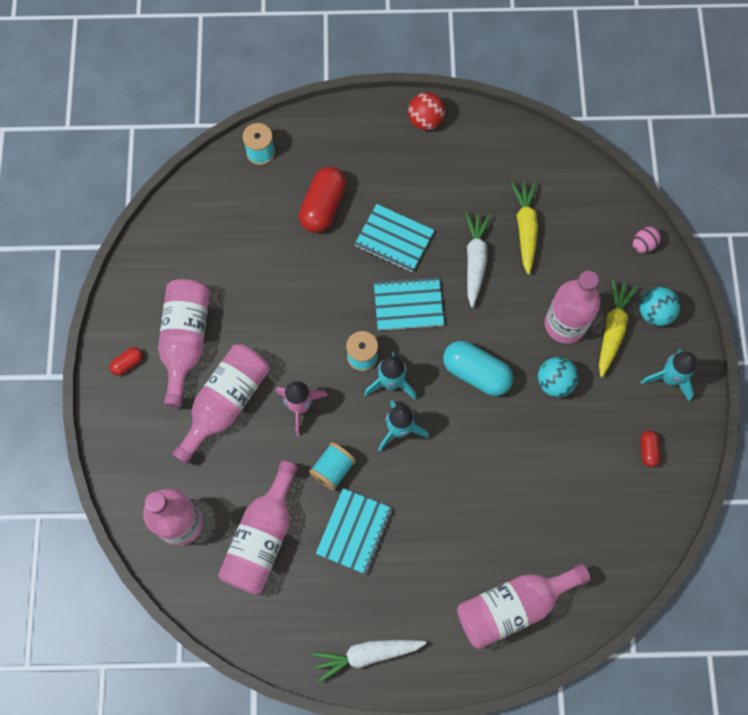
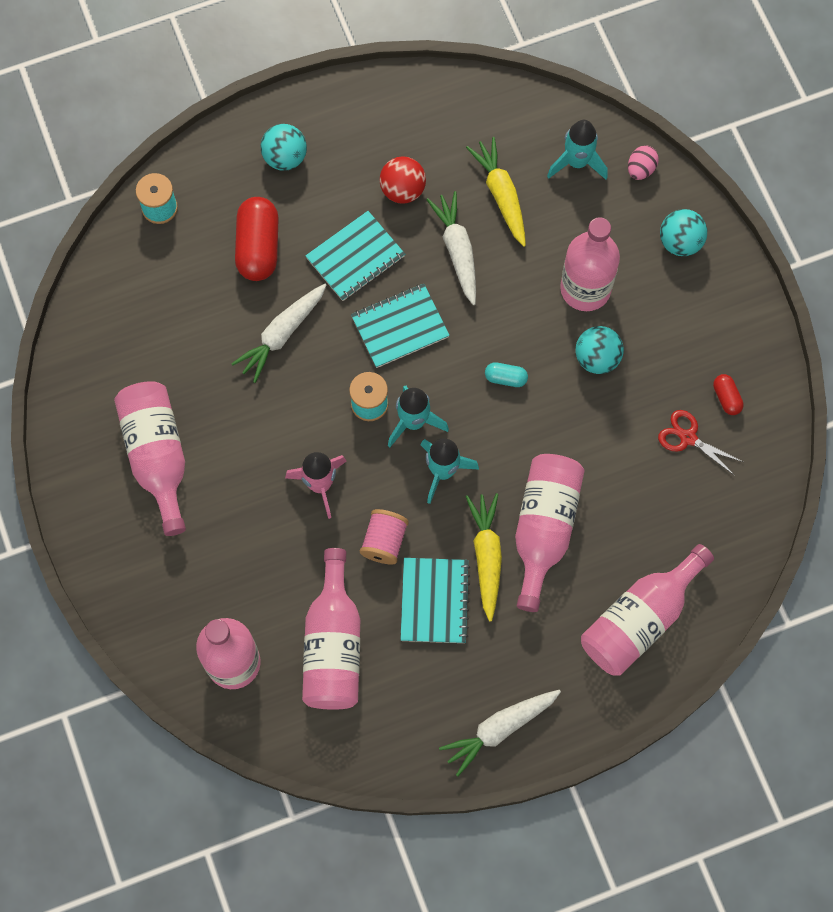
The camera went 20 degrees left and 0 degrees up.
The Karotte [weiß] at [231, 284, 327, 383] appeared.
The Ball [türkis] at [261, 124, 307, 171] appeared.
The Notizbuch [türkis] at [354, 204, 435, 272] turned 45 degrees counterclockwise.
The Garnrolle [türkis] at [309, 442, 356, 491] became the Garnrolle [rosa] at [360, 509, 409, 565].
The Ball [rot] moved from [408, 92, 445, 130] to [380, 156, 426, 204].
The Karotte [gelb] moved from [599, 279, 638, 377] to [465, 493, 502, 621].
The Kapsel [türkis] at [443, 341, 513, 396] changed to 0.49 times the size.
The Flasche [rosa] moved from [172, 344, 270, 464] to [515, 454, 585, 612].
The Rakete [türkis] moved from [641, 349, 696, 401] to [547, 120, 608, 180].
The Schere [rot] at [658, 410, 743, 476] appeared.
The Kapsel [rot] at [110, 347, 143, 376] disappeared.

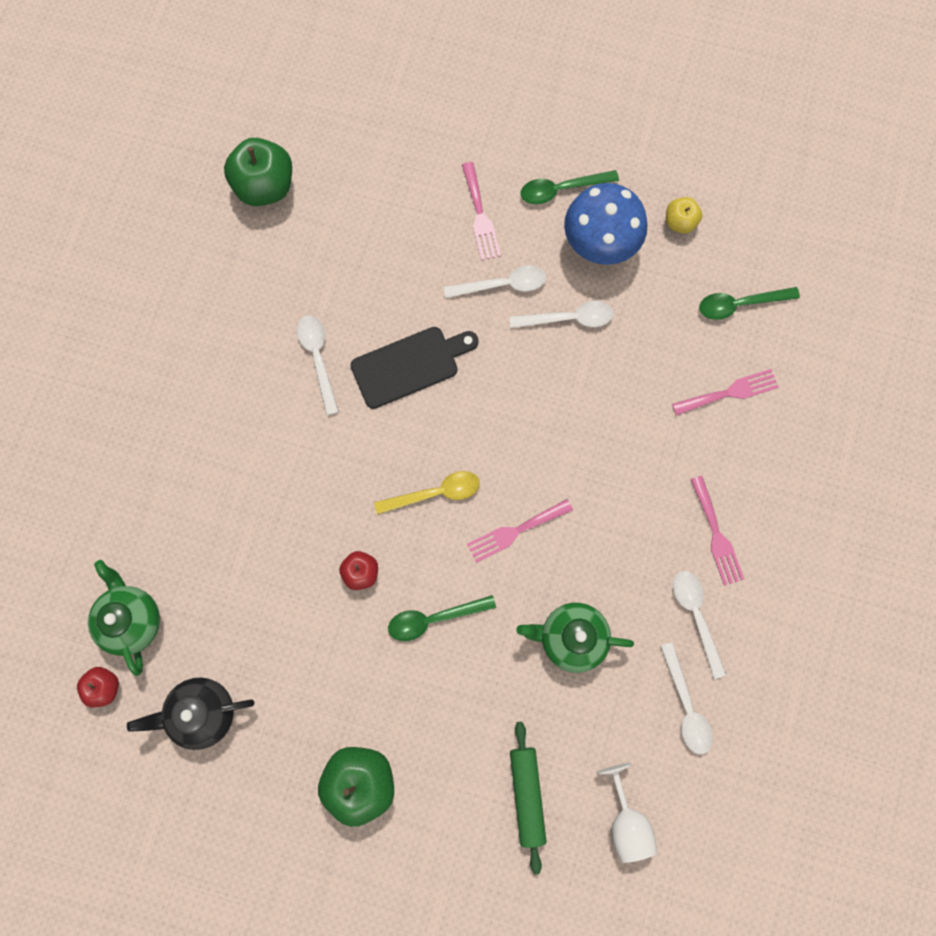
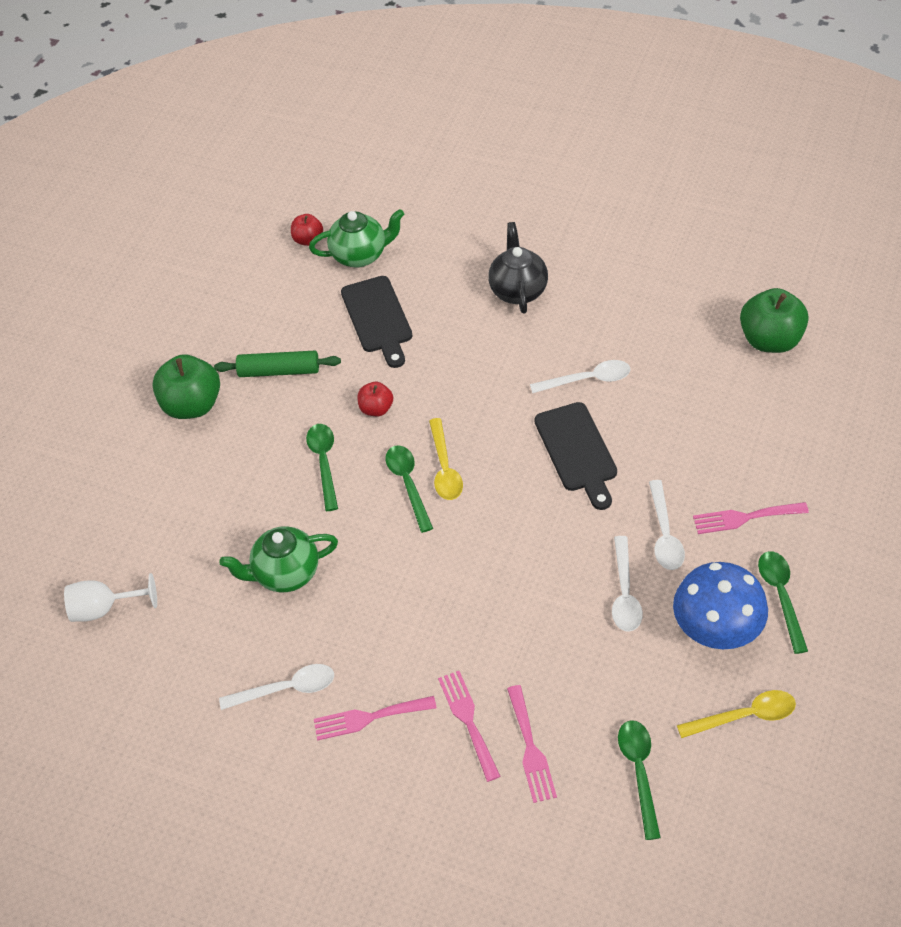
The camera went 100 degrees right and 25 degrees down.
The Nudelholz [grün] moved from [510, 722, 547, 874] to [214, 351, 341, 377].
The Teekanne [grün] at [516, 603, 634, 673] turned 120 degrees counterclockwise.
The Schneidebrett [schwarz] at [341, 276, 412, 368] appeared.
The Löffel [grün] at [385, 445, 433, 533] appeared.
The Gabel [rosa] moved from [467, 499, 573, 563] to [438, 671, 501, 782].
The Teekanne [schwarz] moved from [127, 677, 254, 750] to [488, 222, 548, 314].
The Apfel [gelb] at [666, 197, 702, 234] was replaced by the Löffel [gelb] at [677, 690, 796, 738].
The Löffel [weiß] at [660, 642, 713, 755] disappeared.

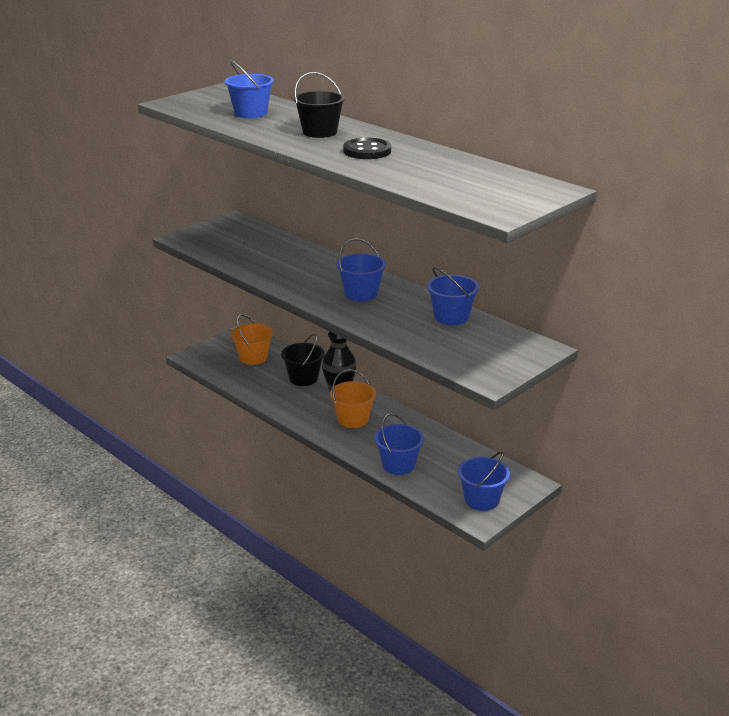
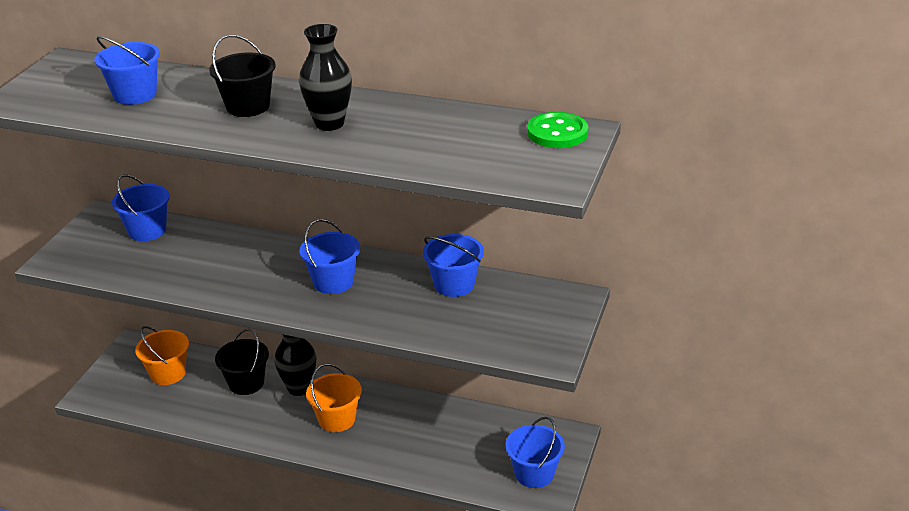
The camera went 25 degrees left and 5 degrees up.
The Eimer [blau] moved from [375, 413, 424, 475] to [112, 174, 170, 241].
The Knopf [schwarz] at [343, 138, 391, 159] was replaced by the Vase [schwarz] at [299, 24, 352, 131].
The Knopf [grün] at [527, 112, 588, 148] appeared.

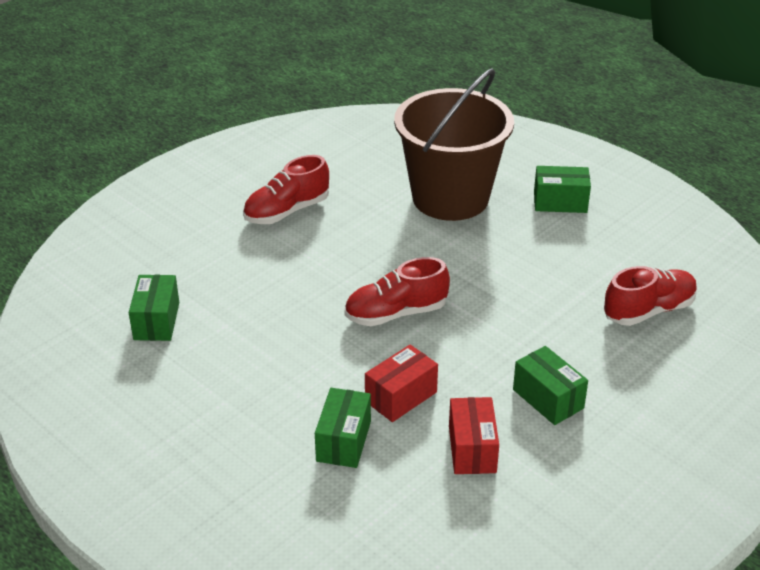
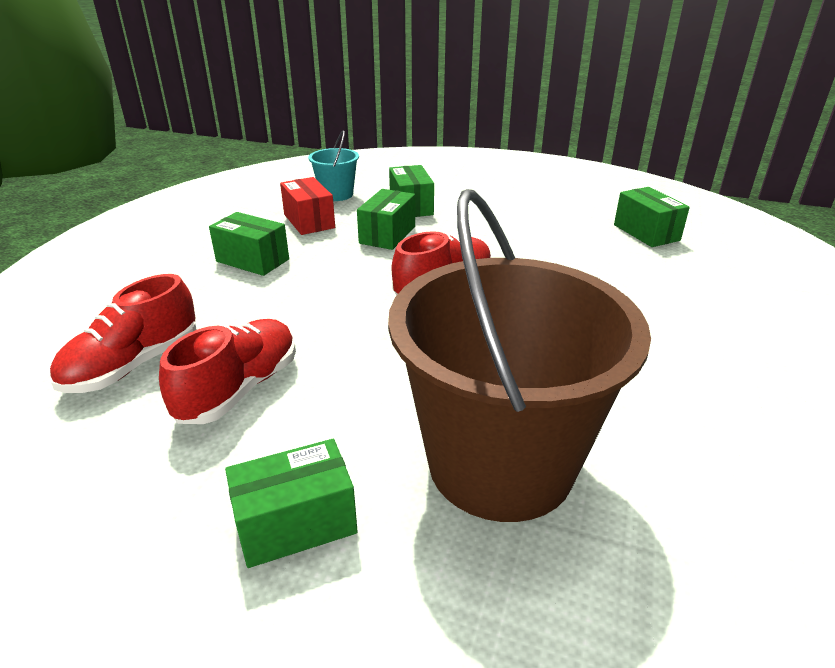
The camera went 155 degrees right and 5 degrees down.
The Schuh [rot] moved from [243, 155, 329, 224] to [159, 319, 296, 424].
The Eimer [türkis] at [308, 130, 359, 201] appeared.
The Schachtel [rot] at [365, 345, 438, 422] became the Schachtel [grün] at [357, 189, 415, 250].

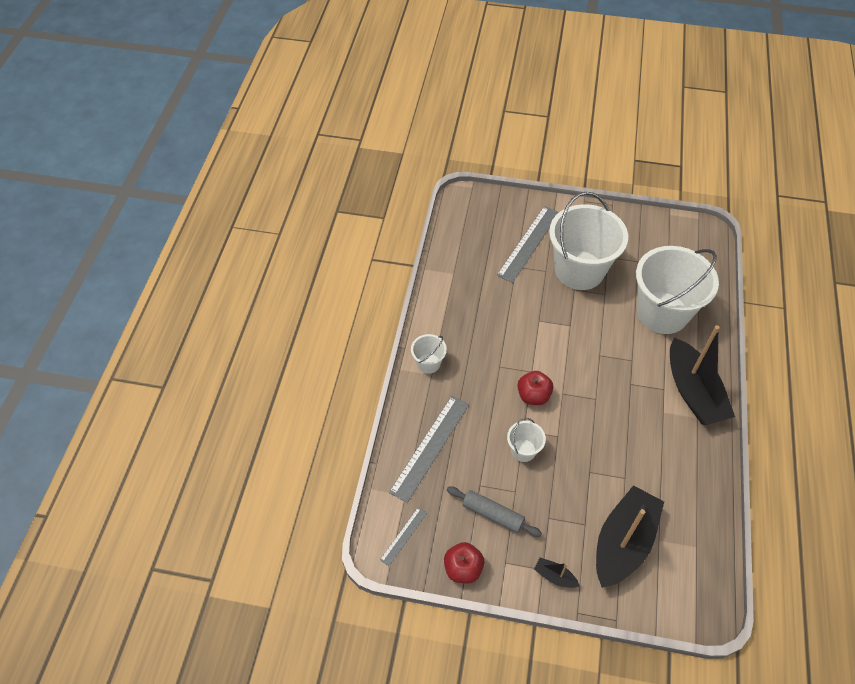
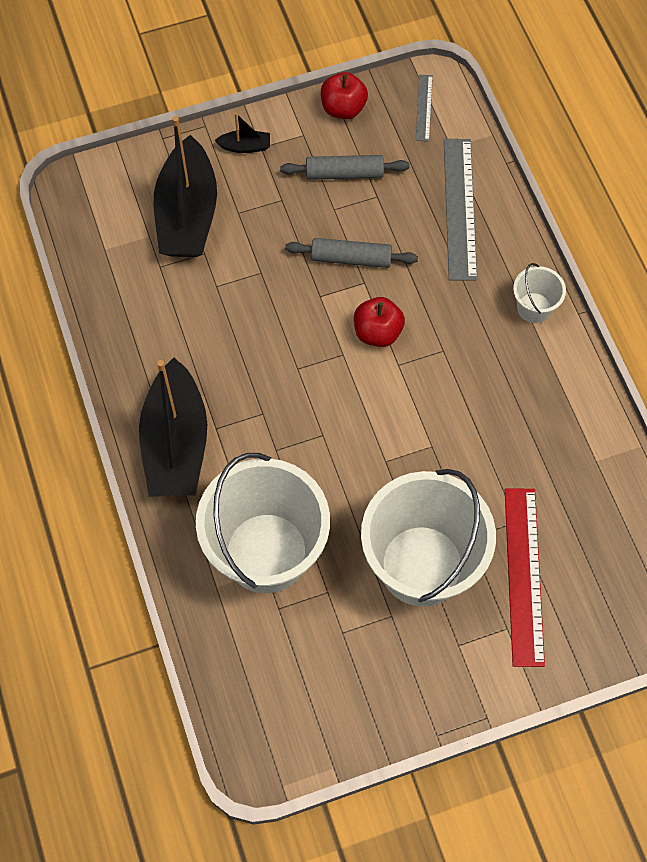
The camera went 150 degrees right and 10 degrees up.
The Boot [schwarz] at [670, 325, 735, 425] turned 135 degrees counterclockwise.
The Eimer [weiß] at [507, 418, 546, 462] was replaced by the Nudelholz [grau] at [285, 238, 418, 268].
The Lineal [grau] at [497, 206, 559, 283] became the Lineal [rot] at [505, 488, 545, 667].

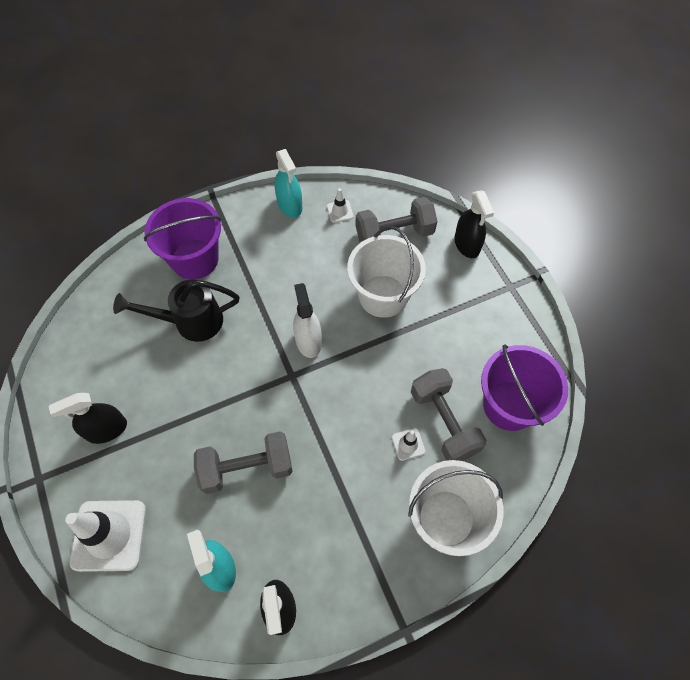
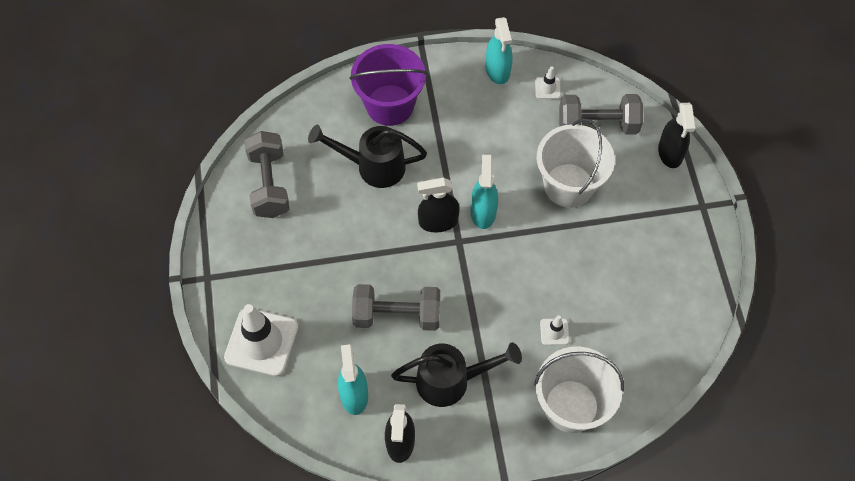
The camera went 15 degrees right and 0 degrees up.
The Hantel [grau] moved from [411, 368, 487, 461] to [244, 131, 290, 218].
The Gießkanne [schwarz] at [391, 343, 522, 407] appeared.
The Sprühflasche [schwarz] moved from [49, 393, 127, 444] to [417, 178, 460, 232].
The Sprühflasche [weiß] at [293, 283, 322, 358] became the Sprühflasche [türkis] at [471, 155, 498, 229].
The Eimer [lila] at [481, 344, 568, 431] disappeared.

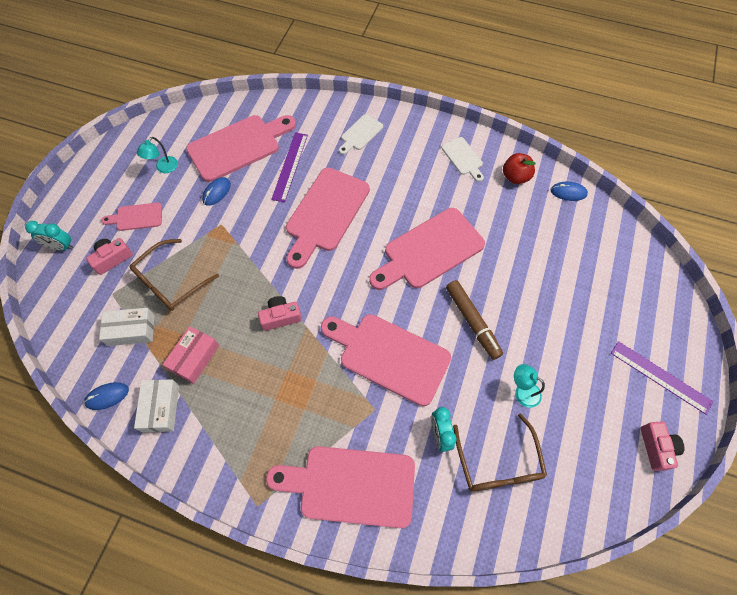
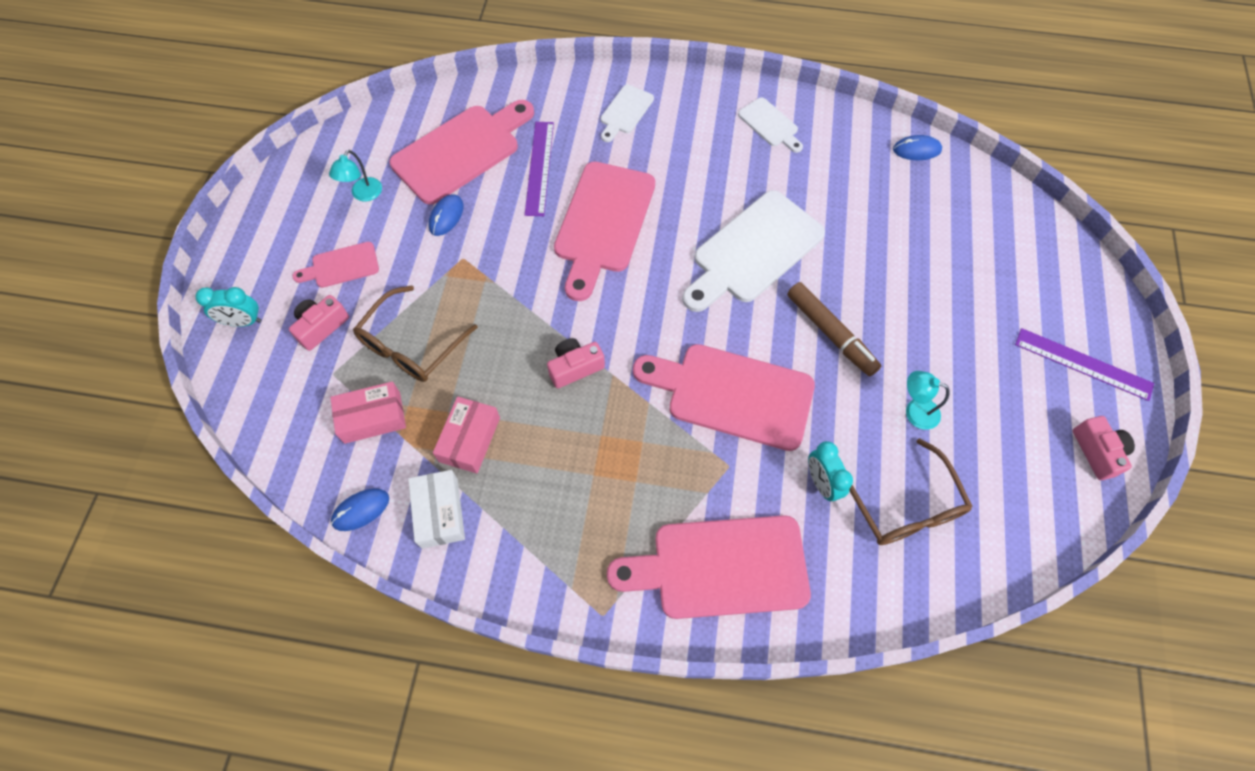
The camera went 10 degrees left and 0 degrees up.
The Schachtel [weiß] at [99, 308, 155, 346] became the Schachtel [rosa] at [330, 381, 406, 444].
The Schneidebrett [rosa] at [369, 208, 485, 290] became the Schneidebrett [weiß] at [682, 190, 825, 312].
The Apfel [rot] at [503, 153, 536, 184] disappeared.

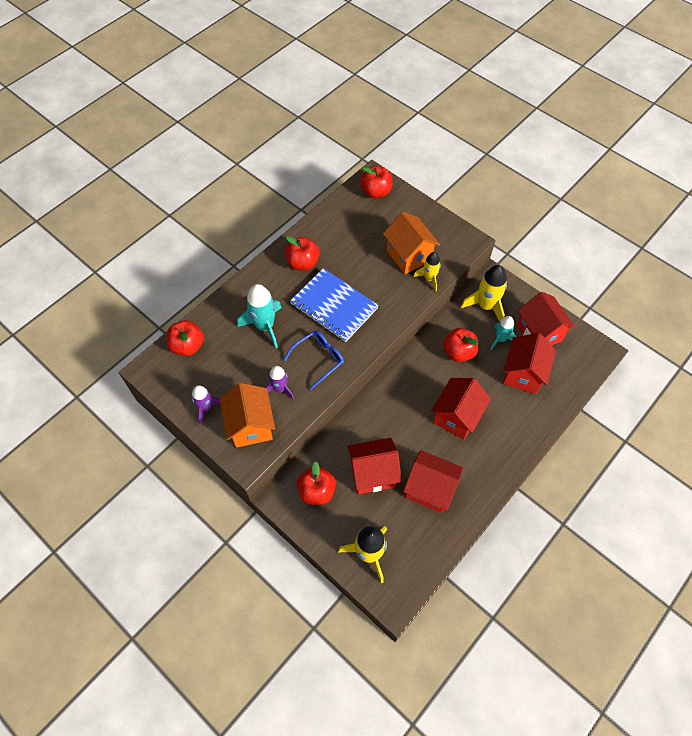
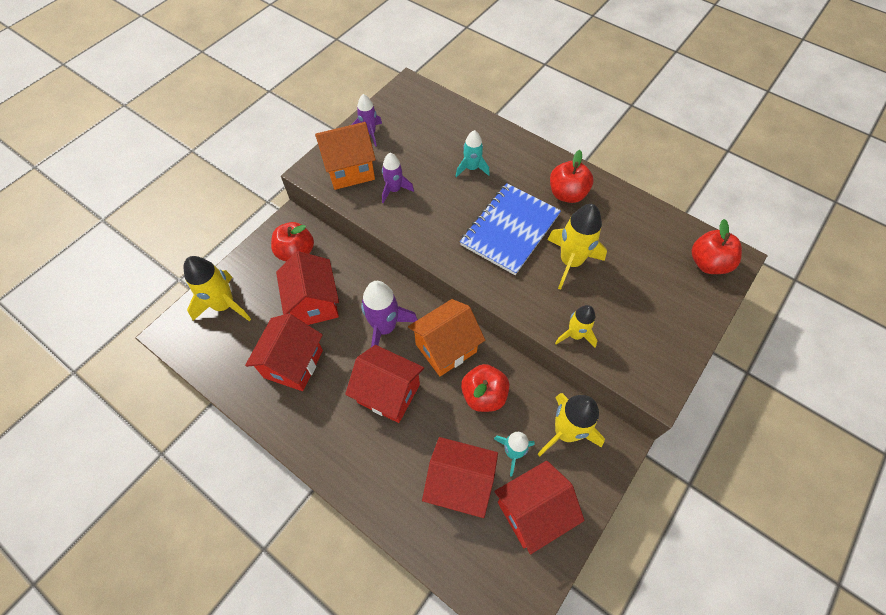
The camera went 85 degrees right and 0 degrees up.
The Rakete [lila] at [361, 281, 418, 347] appeared.
The Haus [orange] moved from [383, 212, 440, 274] to [408, 299, 485, 376].
The Rakete [türkis] at [237, 284, 282, 348] changed to 0.62 times the size.
The Rakete [gelb] at [547, 204, 607, 290] appeared.
The Apfel [rot] at [166, 320, 204, 356] disappeared.
The Brille [blau] at [284, 331, 344, 390] disappeared.

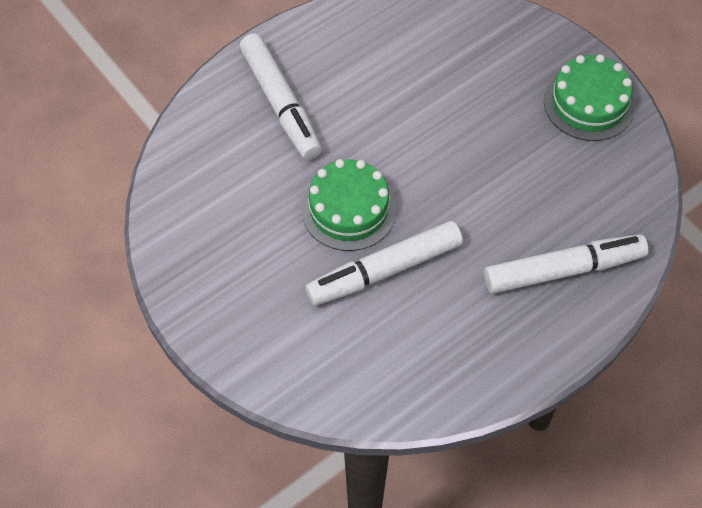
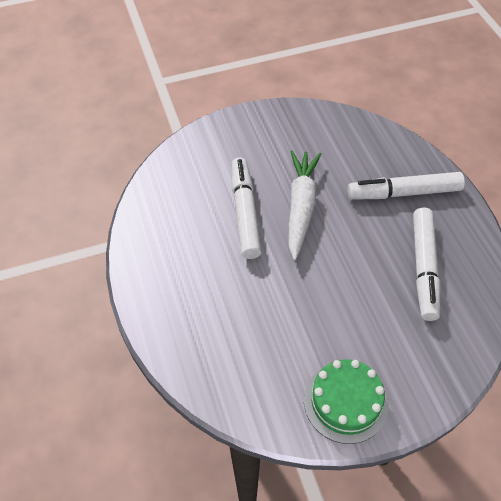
The camera went 110 degrees right and 5 degrees down.
The Kuchen [grün] at [301, 159, 397, 251] was replaced by the Karotte [weiß] at [289, 150, 321, 260].
The Filzstift [weiß] moved from [484, 234, 648, 294] to [413, 208, 440, 321].

